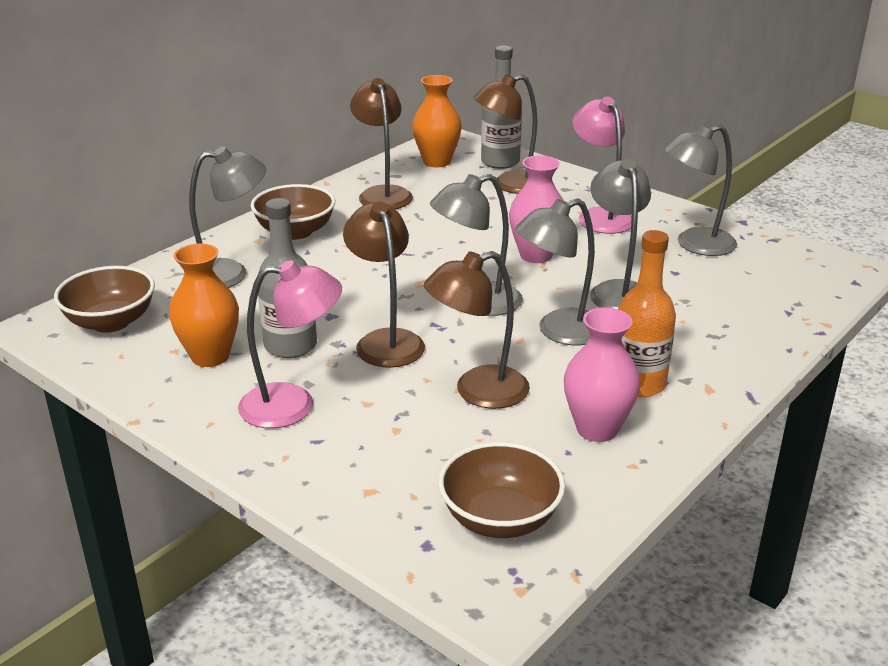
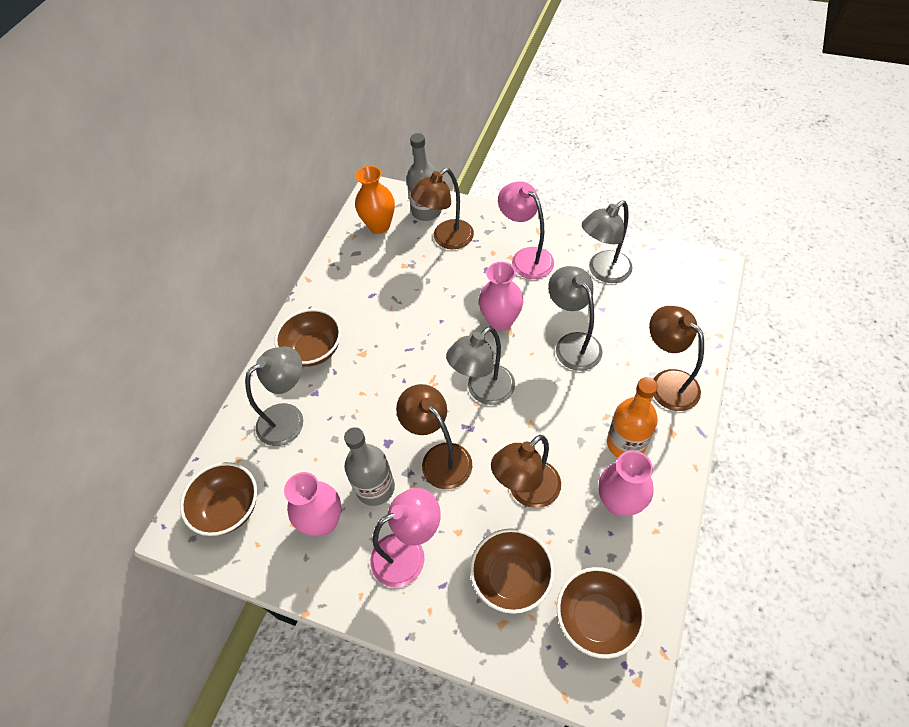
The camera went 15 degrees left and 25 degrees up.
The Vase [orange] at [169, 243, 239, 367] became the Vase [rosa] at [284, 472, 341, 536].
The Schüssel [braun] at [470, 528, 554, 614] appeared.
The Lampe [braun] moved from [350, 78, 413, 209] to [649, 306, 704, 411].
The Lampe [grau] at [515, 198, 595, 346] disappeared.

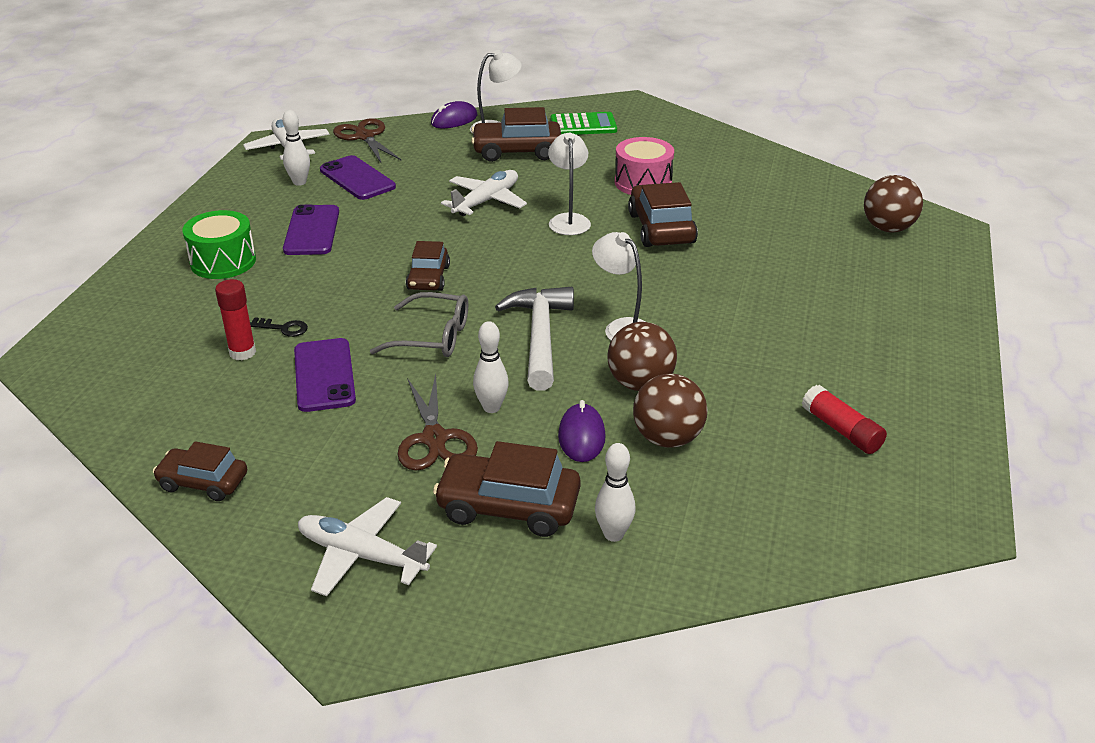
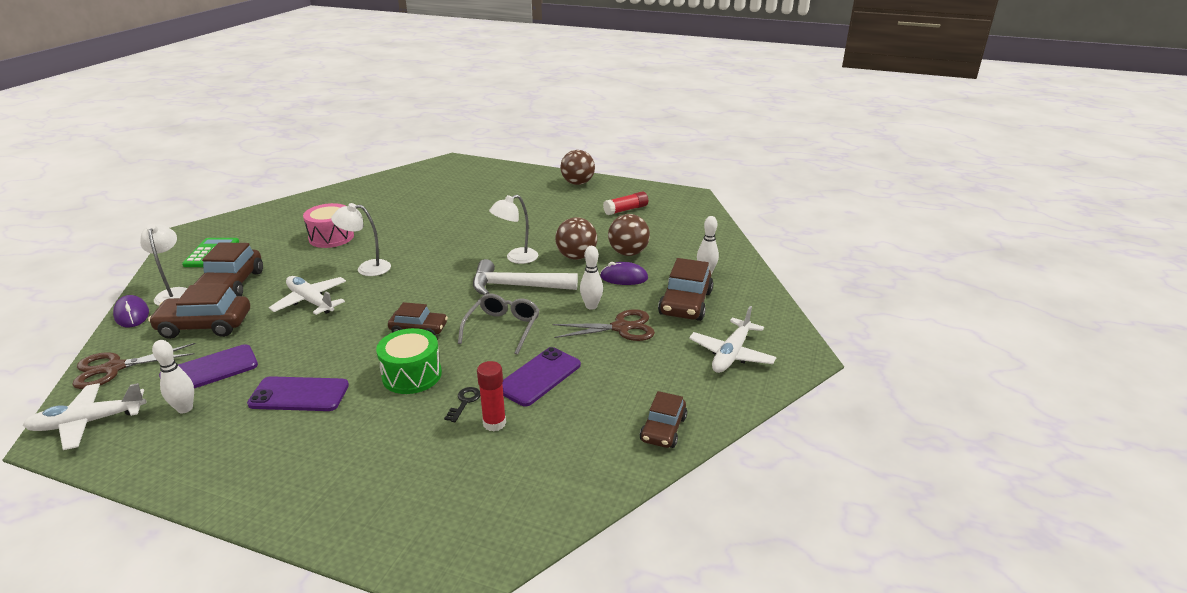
The camera went 85 degrees left and 5 degrees down.
The Auto [braun] moved from [628, 182, 698, 247] to [148, 284, 250, 339].
The Trommel [grün] moved from [182, 210, 256, 279] to [376, 328, 442, 394].
The Handy [lila] at [294, 338, 356, 412] turned 45 degrees counterclockwise.
The Ball [braun] moved from [864, 175, 923, 232] to [560, 150, 595, 185].

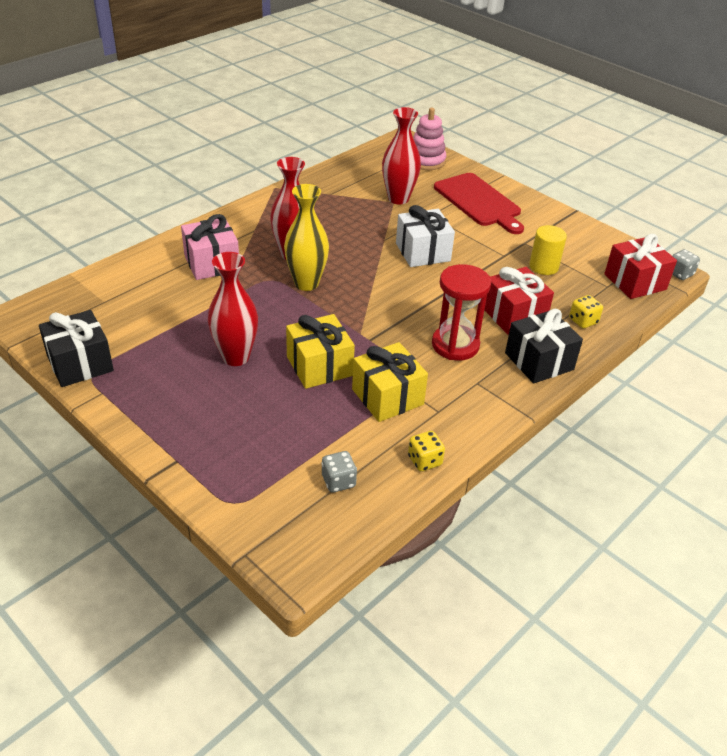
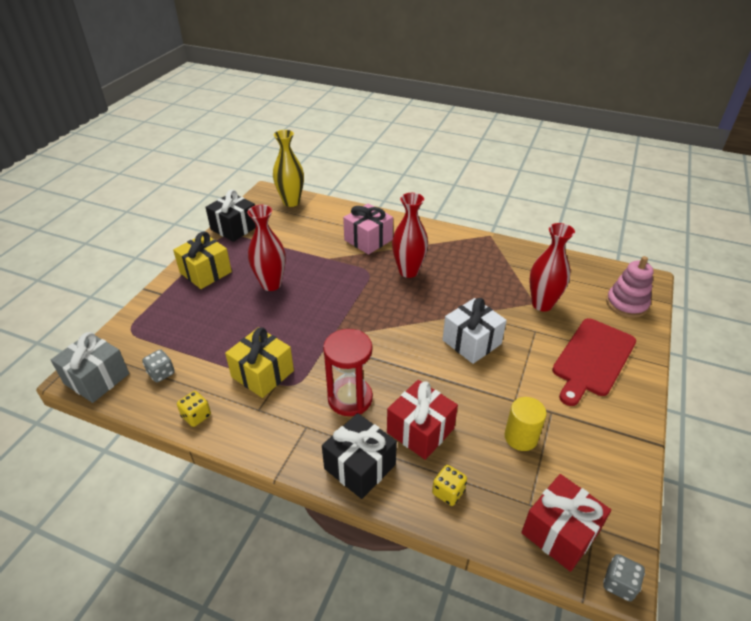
The camera went 70 degrees right and 0 degrees up.
The Geschenk [grau] at [51, 332, 129, 403] appeared.
The Geschenk [gelb] moved from [286, 314, 355, 389] to [173, 232, 232, 289].
The Vase [gelb] moved from [284, 184, 329, 291] to [273, 130, 304, 207].

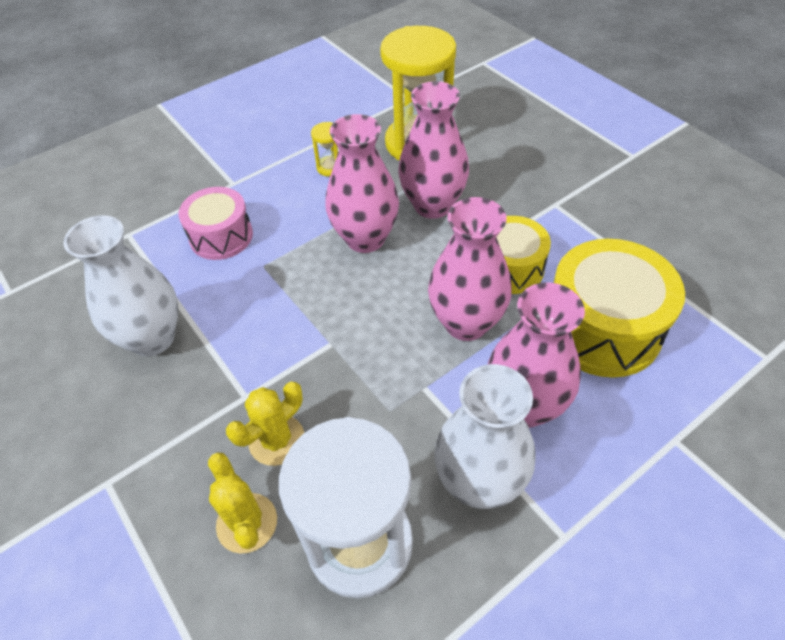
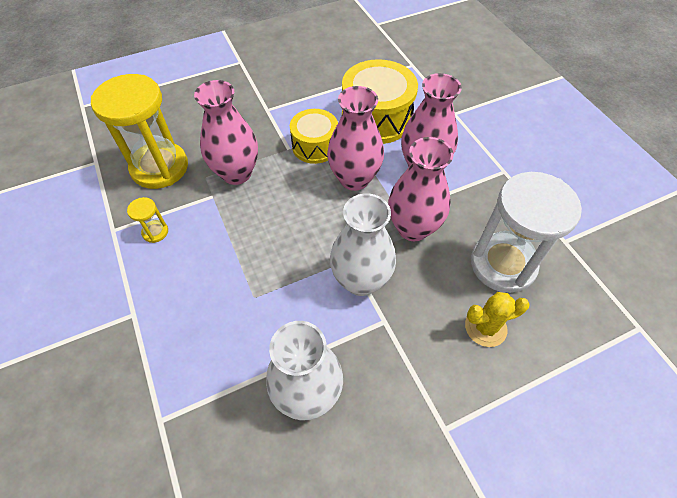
The camera went 80 degrees left and 5 degrees up.
The Vase [weiß] moved from [434, 364, 536, 509] to [330, 193, 396, 296].
The Vase [rosa] moved from [325, 114, 399, 253] to [388, 137, 453, 241].
The Trommel [rosa] at [179, 187, 253, 260] disappeared.
The Kaktus [gelb] at [226, 382, 304, 466] disappeared.

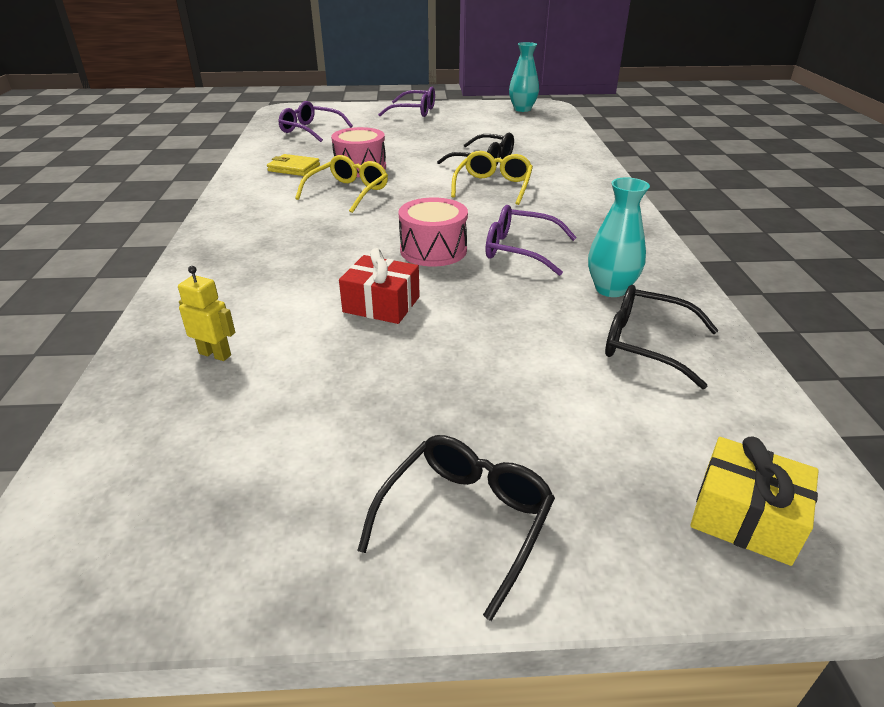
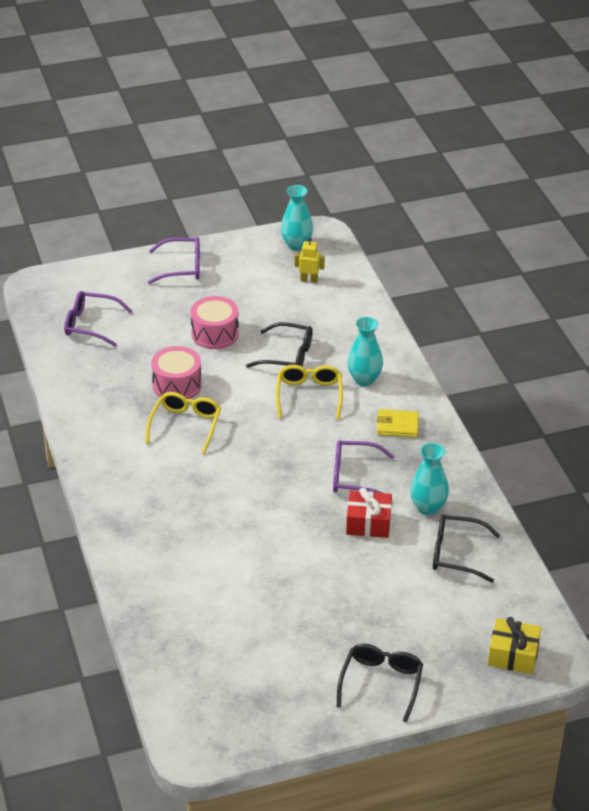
The camera went 15 degrees left and 5 degrees up.
The Trommel [rosa] moved from [398, 198, 468, 266] to [191, 296, 239, 349].
The Roboter [gelb] moved from [178, 266, 235, 361] to [295, 237, 325, 283].
The Geschenk [rot] moved from [339, 248, 420, 324] to [346, 488, 392, 538].
The Vase [türkis] at [347, 317, 383, 386] appeared.
The Geldbörse [gelb] moved from [267, 154, 320, 176] to [377, 409, 419, 437].

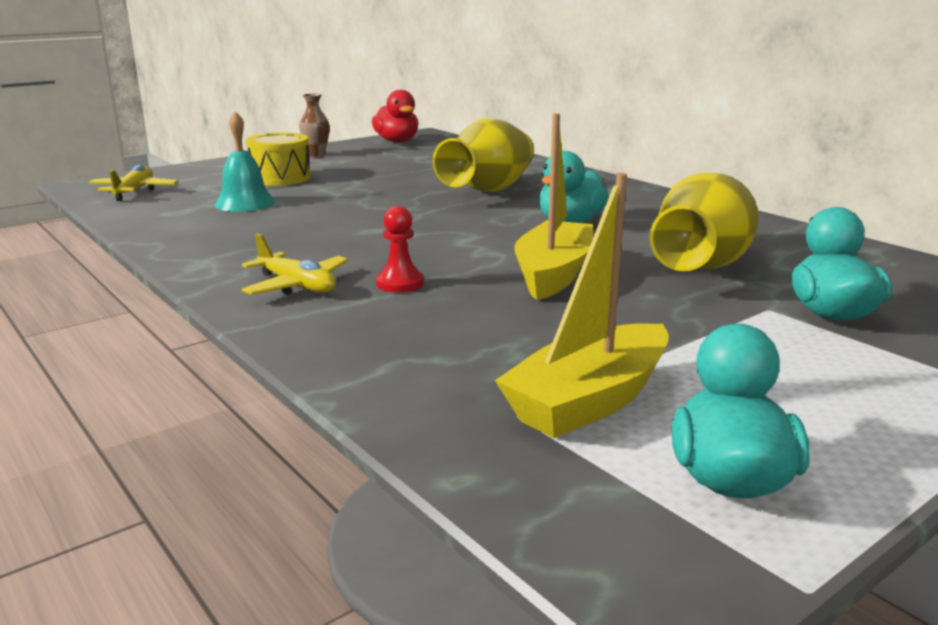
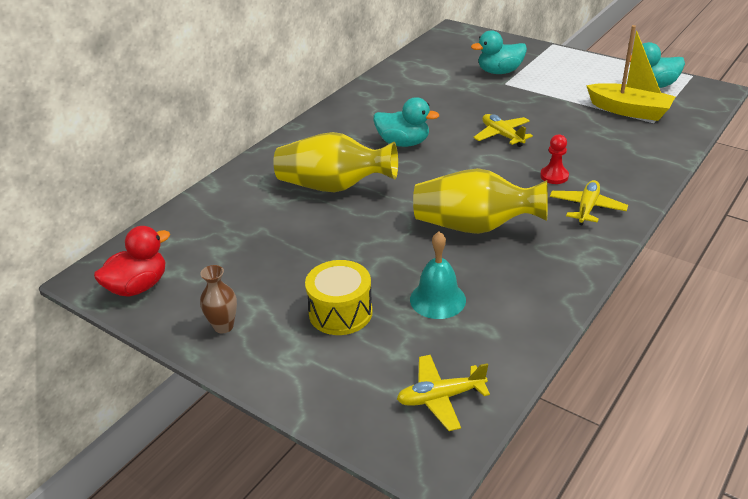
The camera went 105 degrees left and 15 degrees up.
The Vase [gelb] moved from [649, 172, 759, 271] to [413, 168, 548, 234].
The Boot [gelb] at [514, 113, 594, 300] was replaced by the Flugzeug [gelb] at [473, 114, 533, 147].

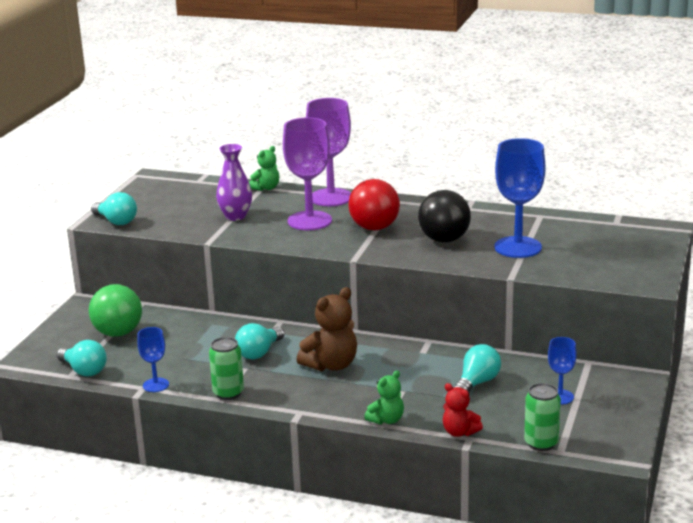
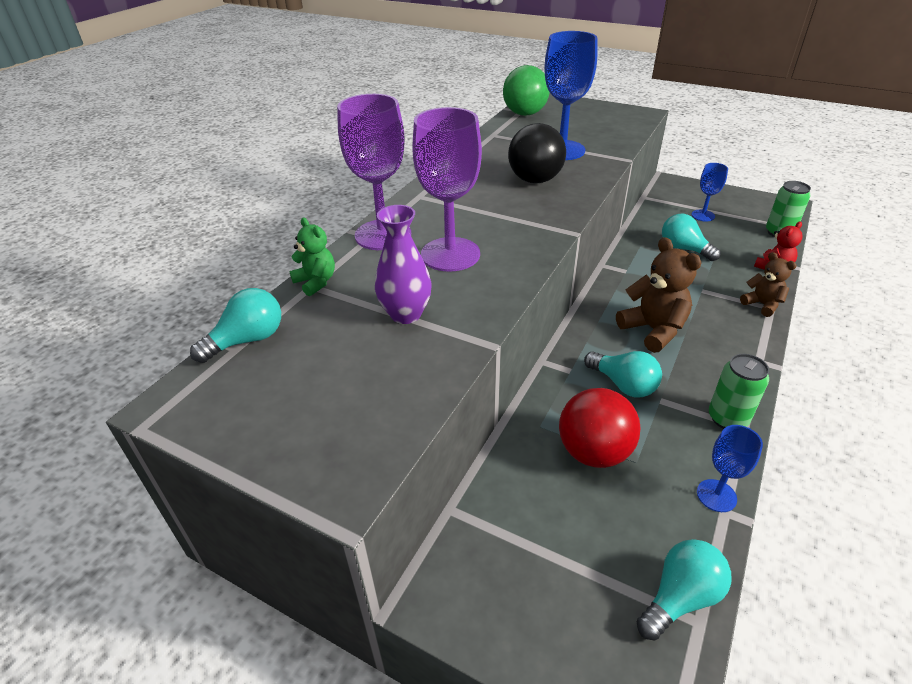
The camera went 80 degrees left and 15 degrees up.
The Glühbirne [türkis] moved from [91, 192, 137, 225] to [190, 288, 281, 363].
The Ball [grün] moved from [89, 284, 142, 337] to [503, 65, 550, 116].
The Ball [rot] moved from [348, 179, 400, 230] to [559, 388, 641, 468].
The Teddybär [grün] at [364, 370, 404, 425] became the Teddybär [braun] at [740, 252, 797, 317].

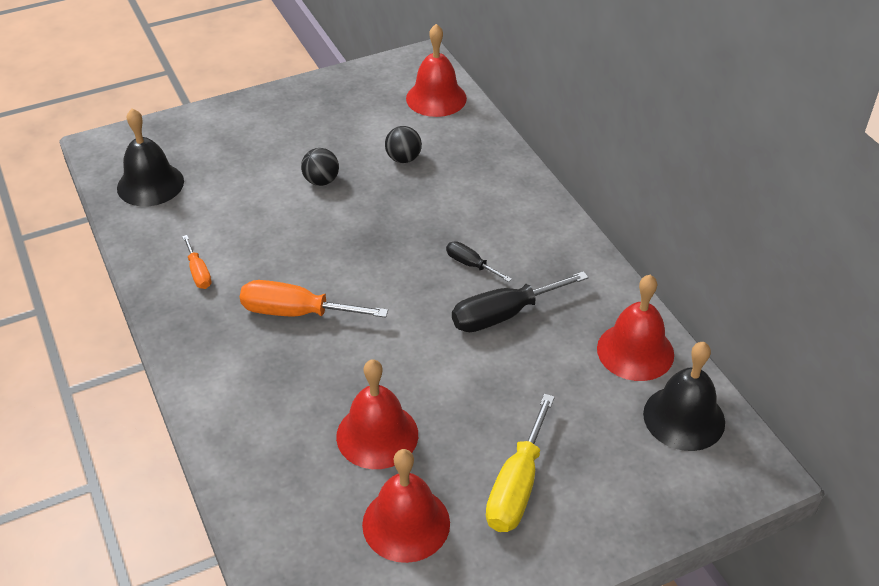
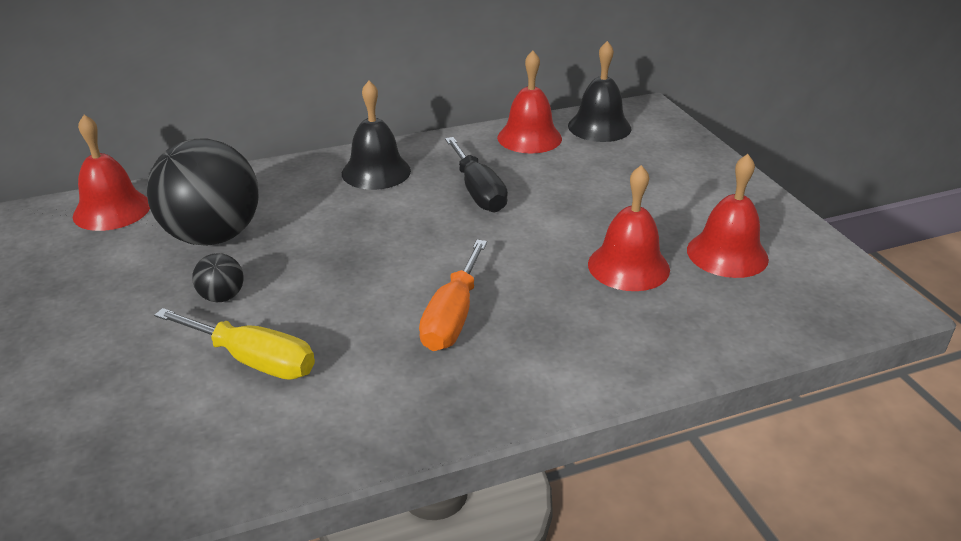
The camera went 85 degrees left and 10 degrees down.
The Ball [schwarz] at [385, 126, 422, 163] changed to 2.35 times the size.
The Schraubenzieher [gelb] moved from [486, 394, 555, 532] to [154, 308, 315, 380].
The Glocke [schwarz] moved from [117, 108, 184, 206] to [342, 81, 411, 190].
The Schraubenzieher [orange] at [182, 235, 212, 289] disappeared.
The Schraubenzieher [schwarz] at [446, 241, 512, 282] disappeared.

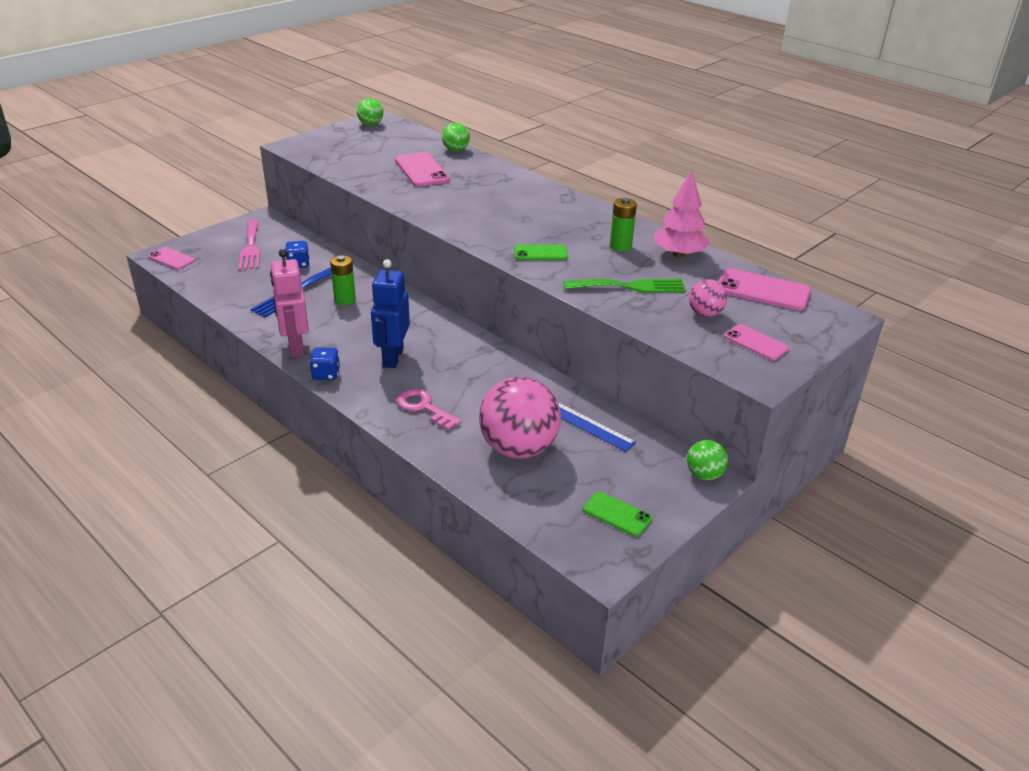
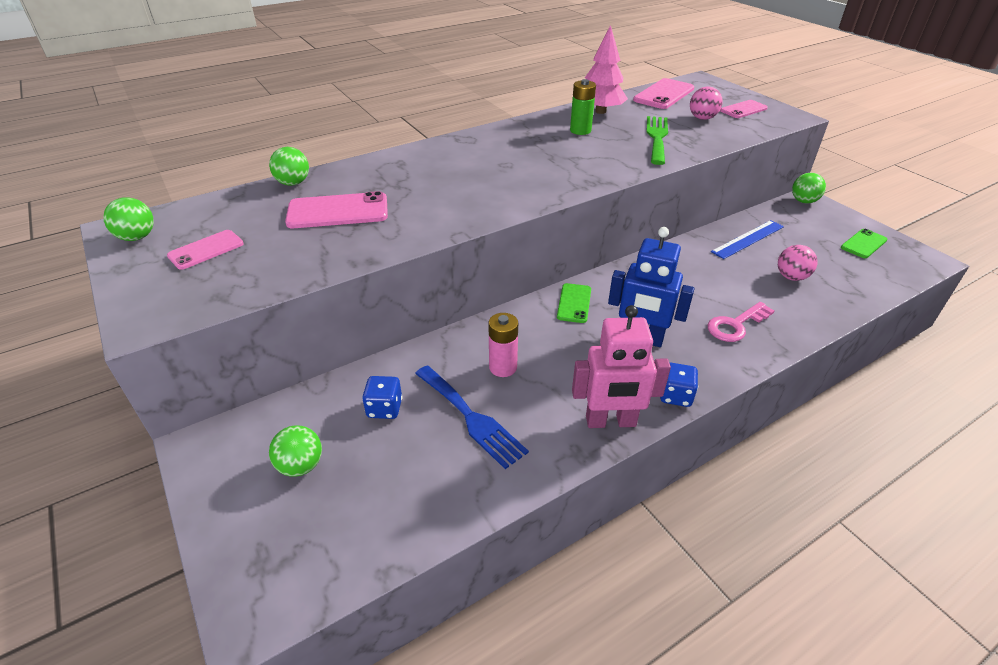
The camera went 75 degrees left and 5 degrees up.
The Handy [rosa] moved from [148, 247, 195, 270] to [167, 230, 244, 270].
The Gabel [rosa] at [239, 220, 260, 270] was replaced by the Ball [grün] at [269, 425, 322, 477].
The Batterie [grün] at [330, 255, 356, 306] became the Batterie [rosa] at [488, 313, 518, 377].
The Handy [grün] moved from [514, 245, 568, 260] to [557, 283, 591, 323].
The Ball [rosa] at [479, 377, 561, 459] changed to 0.49 times the size.

